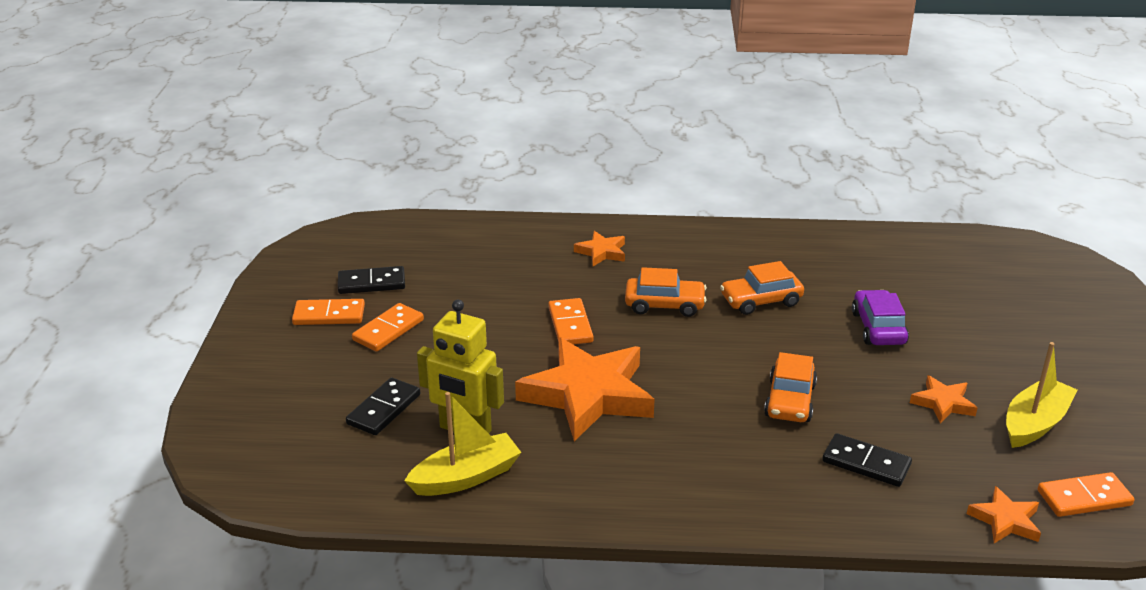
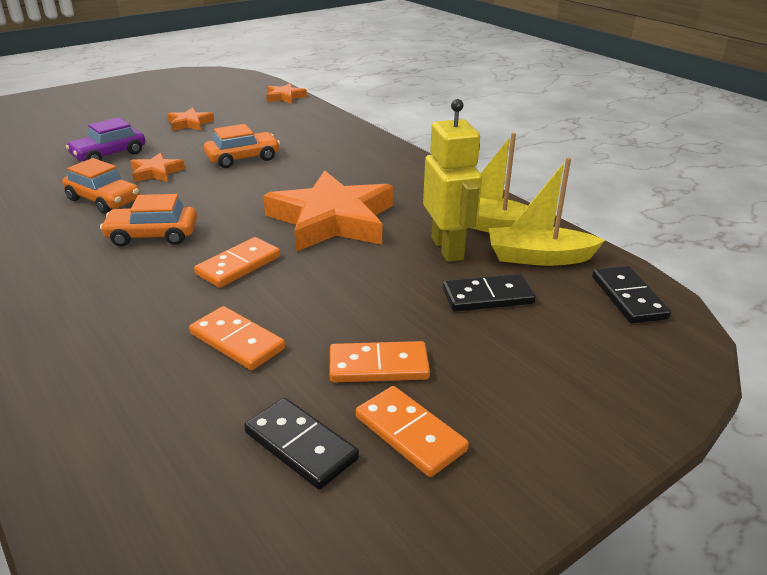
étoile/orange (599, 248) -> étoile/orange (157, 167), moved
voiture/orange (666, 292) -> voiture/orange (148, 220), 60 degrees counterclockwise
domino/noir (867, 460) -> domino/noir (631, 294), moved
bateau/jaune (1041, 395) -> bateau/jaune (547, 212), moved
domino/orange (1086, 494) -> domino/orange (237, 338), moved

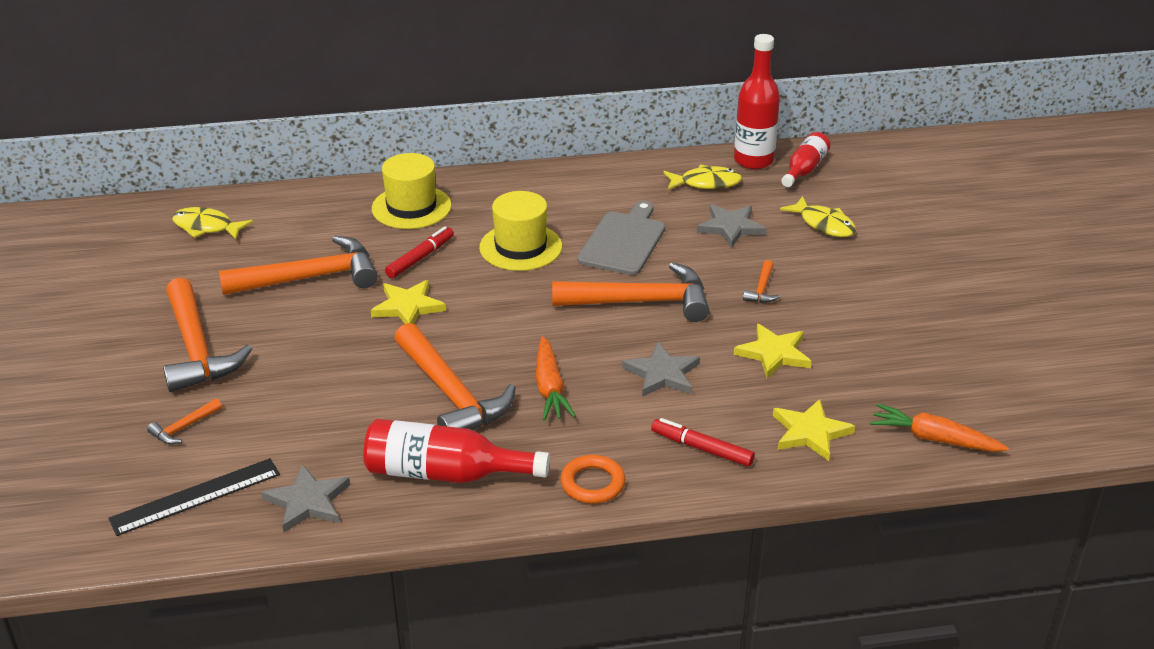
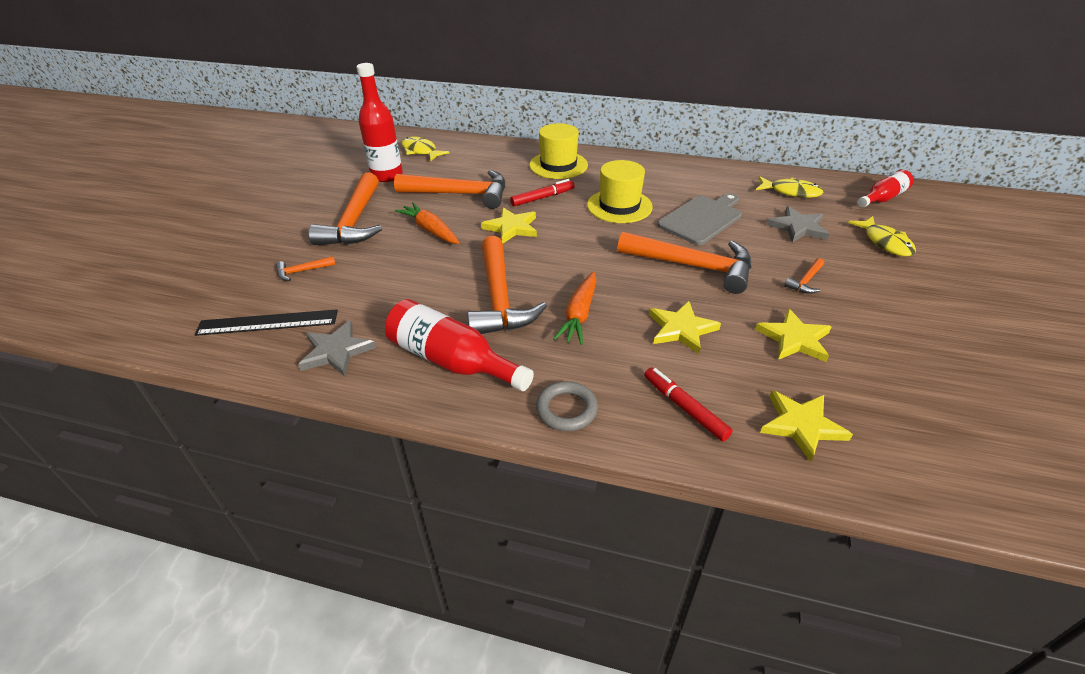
anneau/orange (593, 479) -> anneau/gris (567, 406)
étoile/gris (661, 369) -> étoile/jaune (685, 327)
bouteille/rouge (757, 101) -> bouteille/rouge (380, 122), moved
carotte/orange (939, 427) -> carotte/orange (427, 223), moved

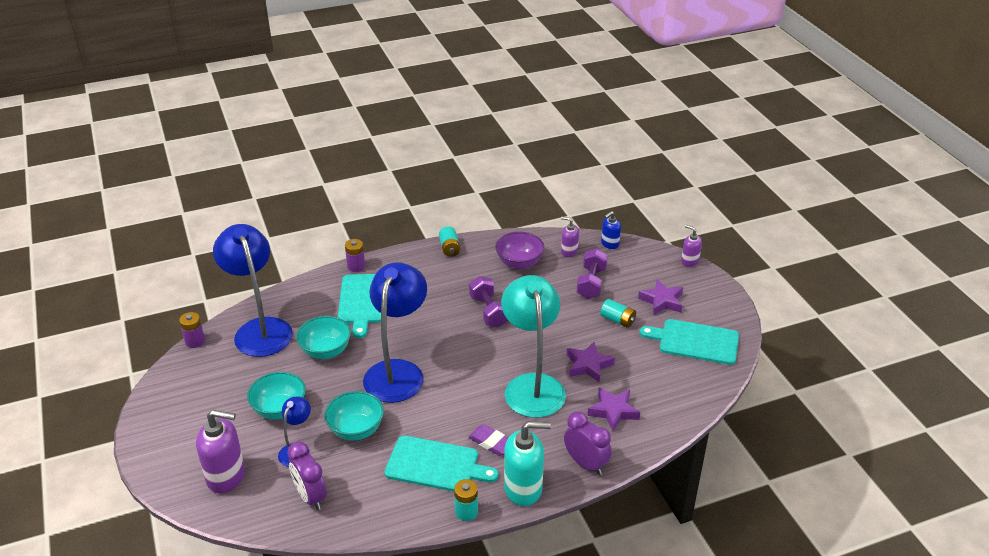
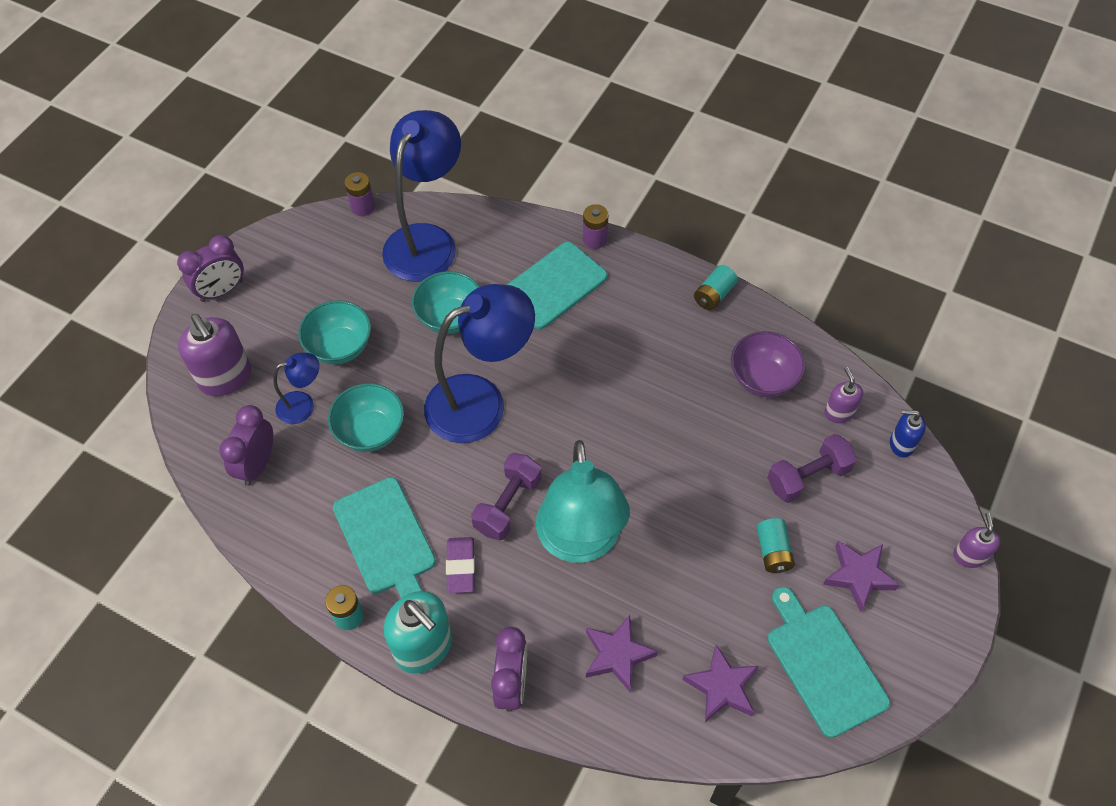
haltère/violet (488, 302) -> haltère/violet (506, 496), moved
lampe/turquoise (533, 346) -> lampe/turquoise (583, 501), 135 degrees clockwise
étoile/violet (590, 362) -> étoile/violet (720, 683), moved
none -> réveil/violet (210, 268)

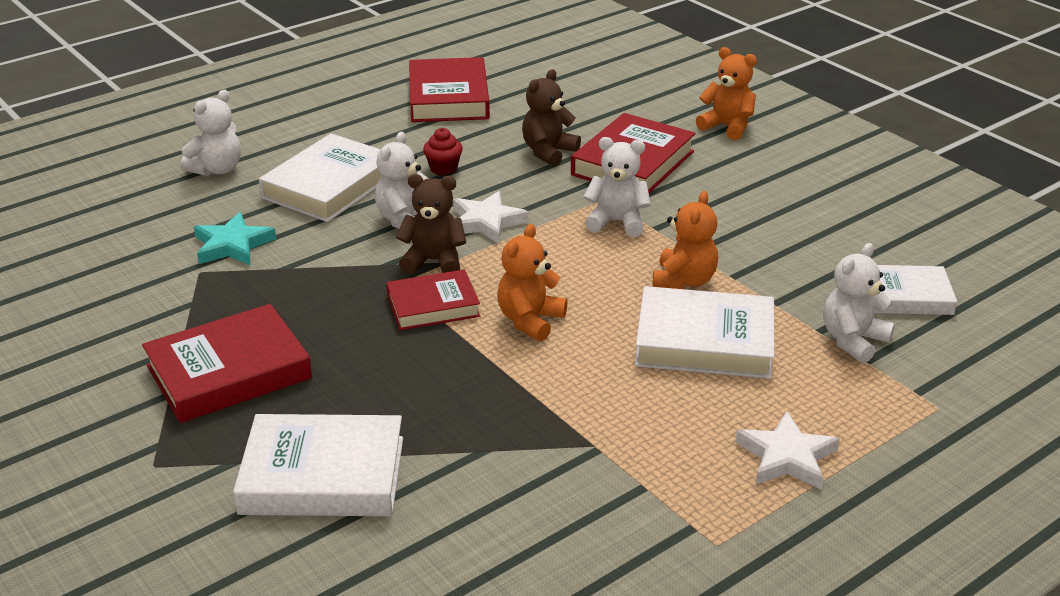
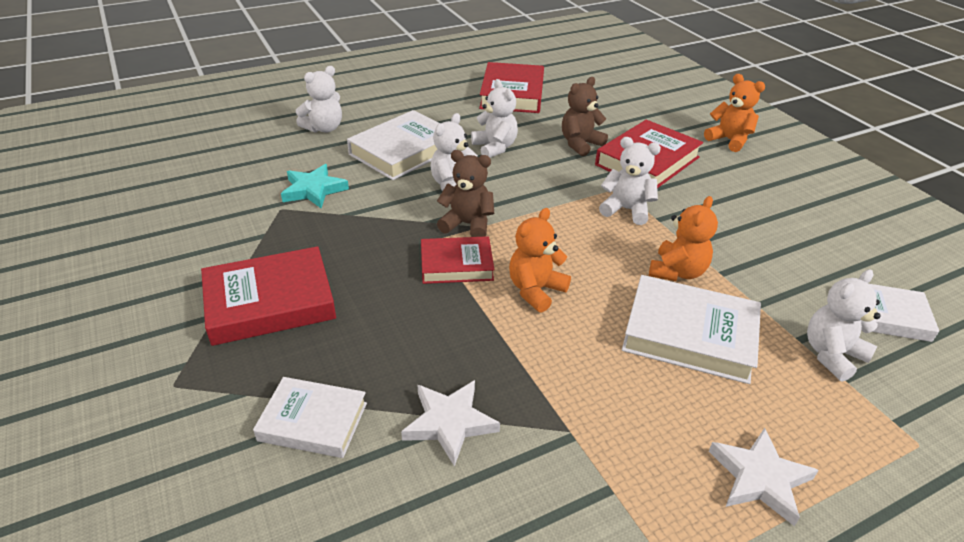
livre/blanc (318, 465) -> livre/blanc (310, 417), x0.64
muffin/rouge (443, 152) -> ours en peluche/blanc (494, 118)
étoile/blanc (491, 217) -> étoile/blanc (450, 423), moved

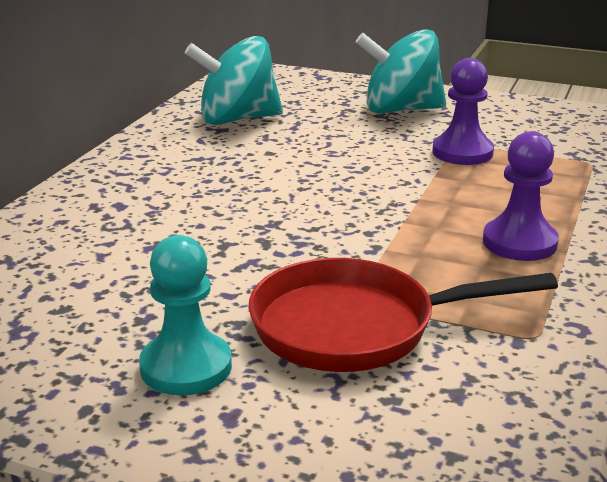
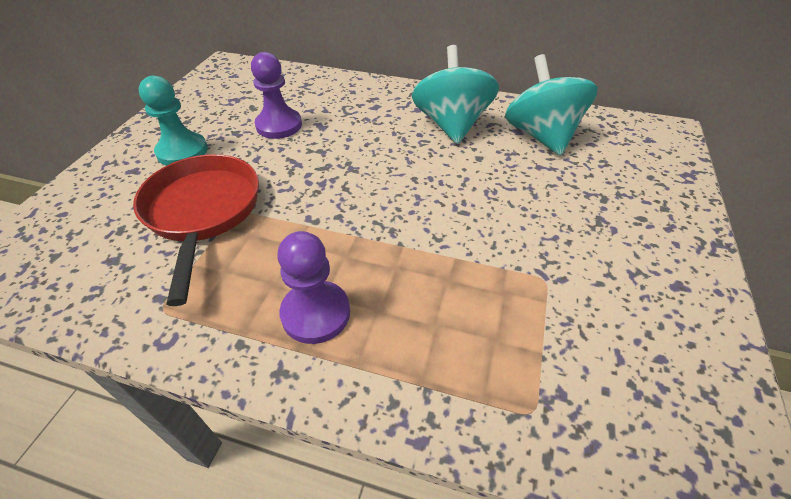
toupie/turquoise (401, 71) -> toupie/turquoise (455, 94), moved
pion/violet (463, 111) -> pion/violet (276, 95), moved

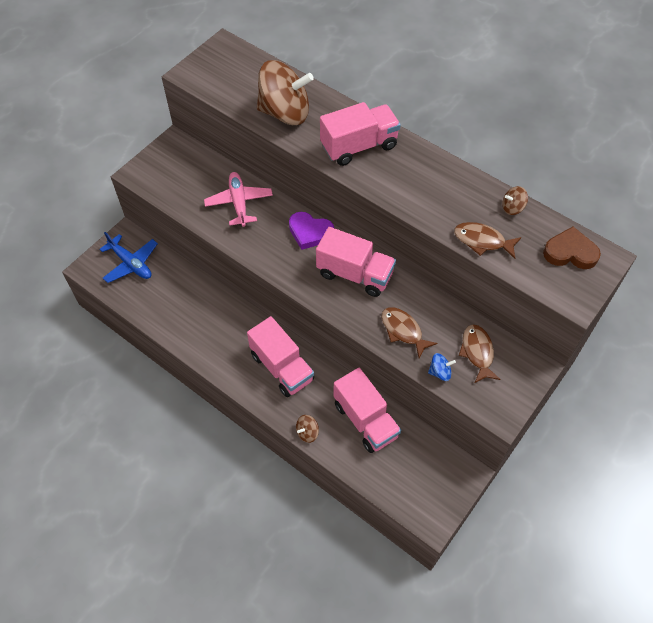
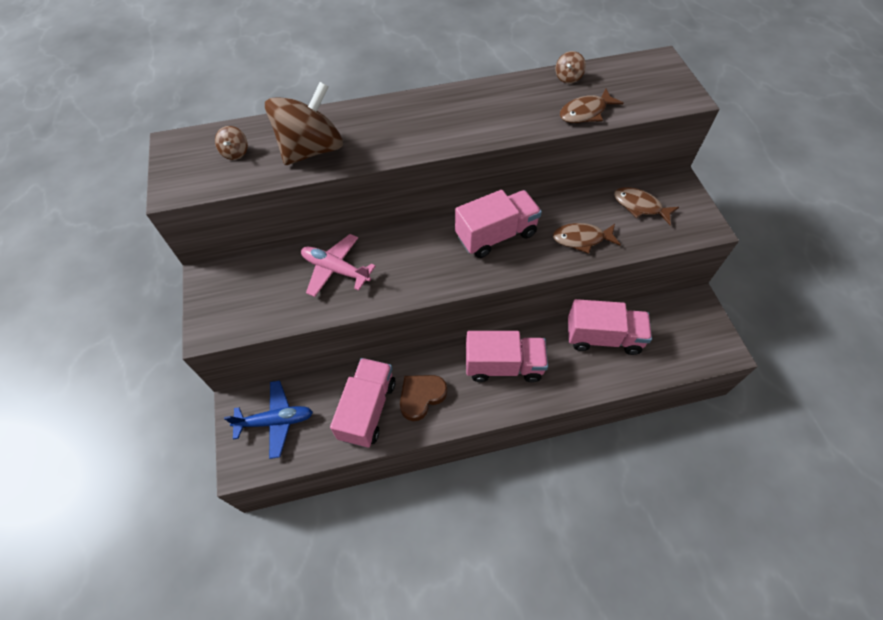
cœur/violet (311, 231) -> none
toupie/marron (307, 429) -> toupie/marron (231, 143), moved
camion/rose (360, 134) -> camion/rose (363, 403), moved
toupie/bleu (442, 367) -> none
cœur/marron (572, 248) -> cœur/marron (423, 398), moved

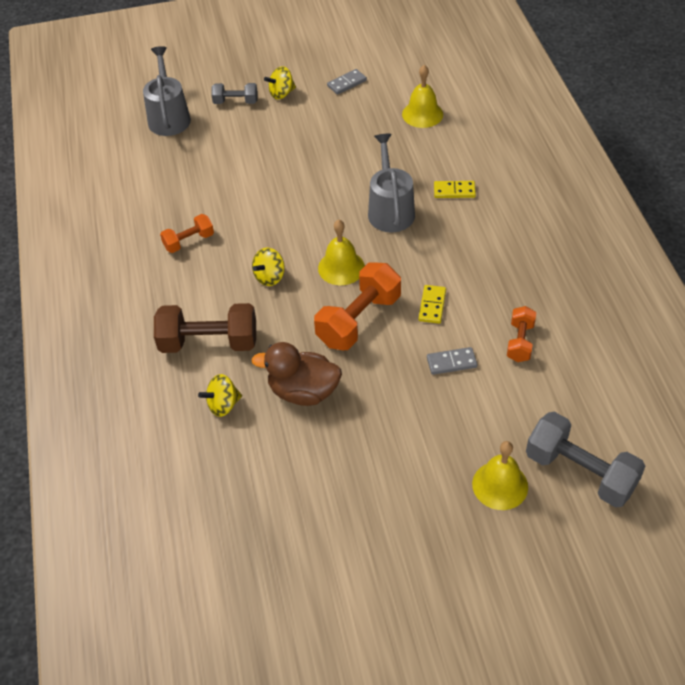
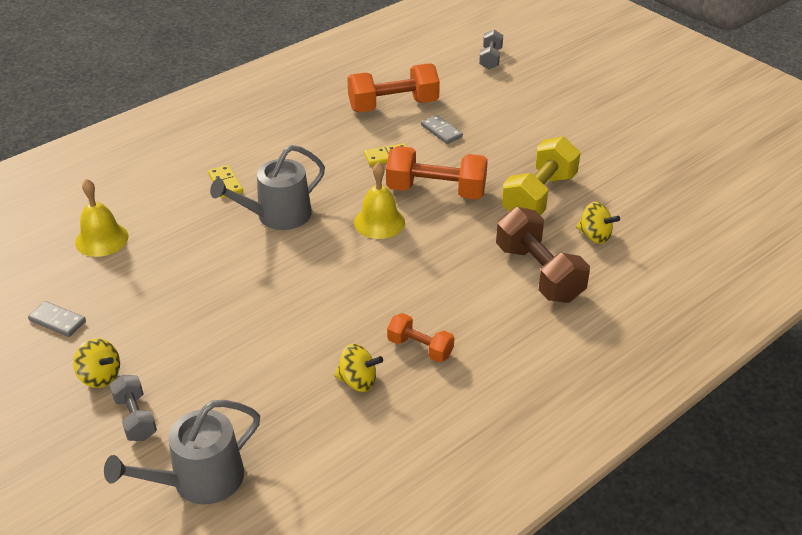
toupie/jaune (268, 266) -> toupie/jaune (358, 368), moved
canard/marron (297, 374) -> haltère/jaune (541, 176)
cloche/jaune (500, 475) -> none
haltère/orange (521, 334) -> haltère/orange (393, 87), x1.79
haltère/gris (585, 460) -> haltère/gris (491, 49), x0.56

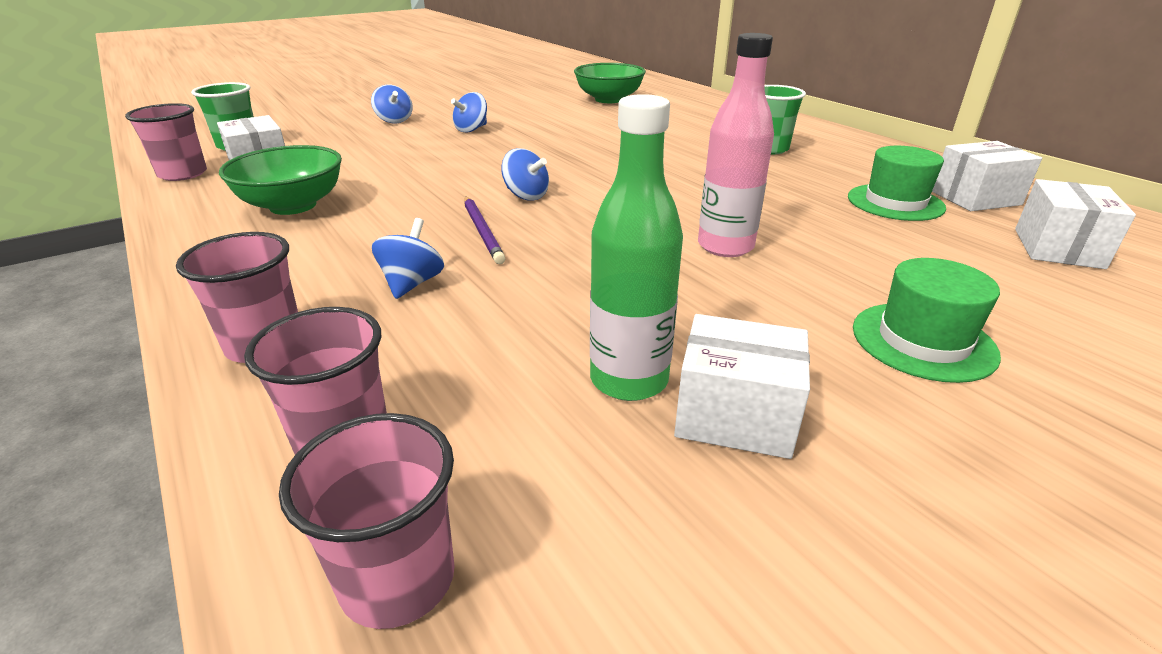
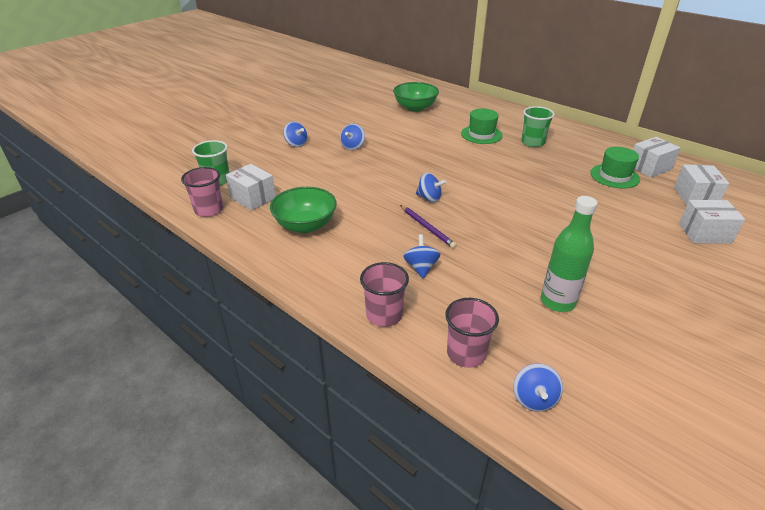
gobelet/rose (367, 521) -> toupie/bleu (538, 387)
boîte/blanc (742, 386) -> boîte/blanc (712, 222), moved
bouteille/rose (736, 145) -> none
chapeau/vert (927, 320) -> chapeau/vert (482, 126), moved

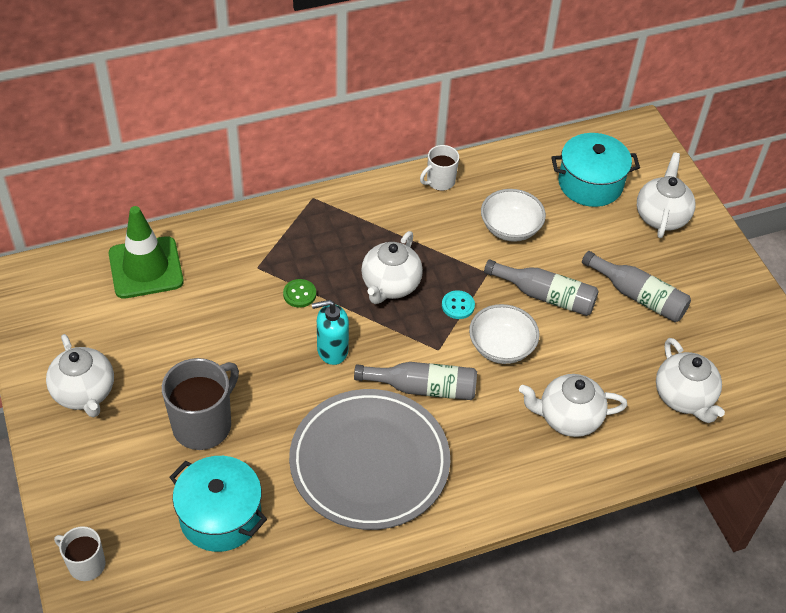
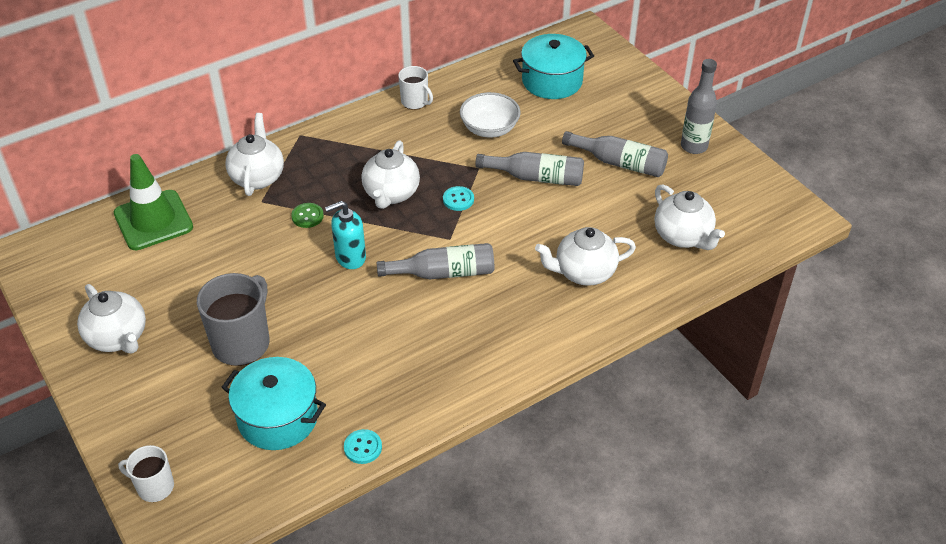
assiette/gris (369, 459) -> none
tasse/blanc (439, 168) -> tasse/blanc (415, 88), 90 degrees counterclockwise
bol/blanc (504, 334) -> none
théière/blanc (666, 195) -> théière/blanc (254, 154), moved
none -> bouton/turquoise (363, 446)
none -> bouteille/gris (699, 106)

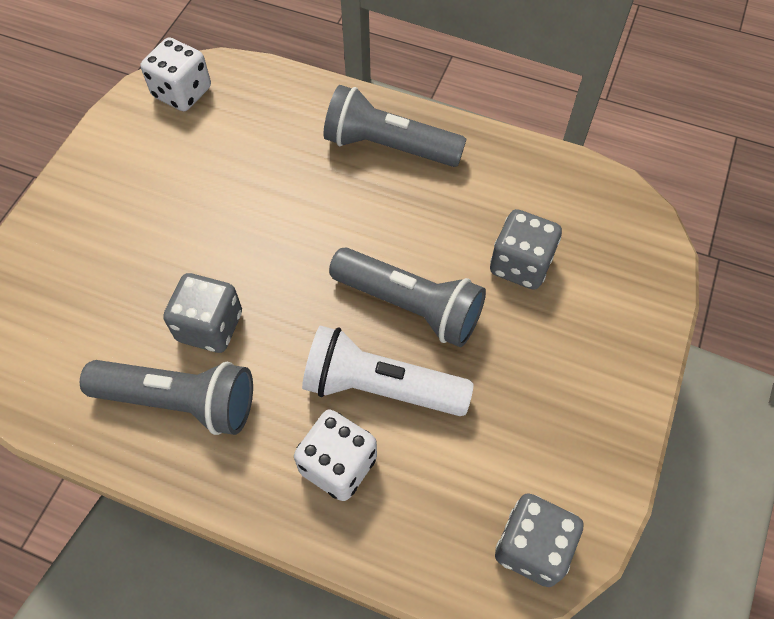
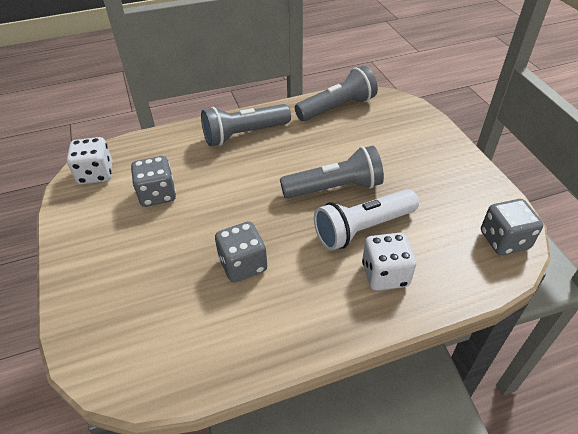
lampe de poche/gris (166, 397) -> lampe de poche/gris (336, 93), moved
dé/gris (526, 249) -> dé/gris (153, 181), moved

